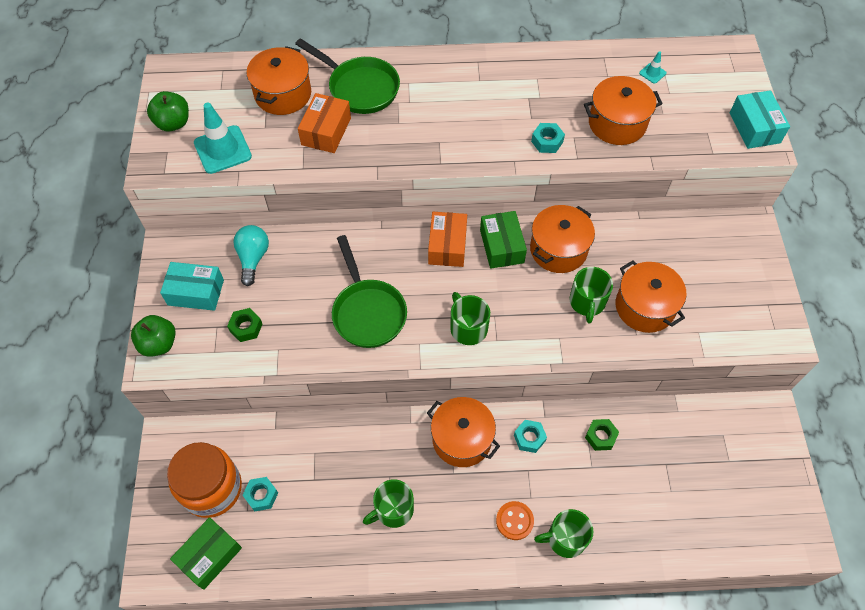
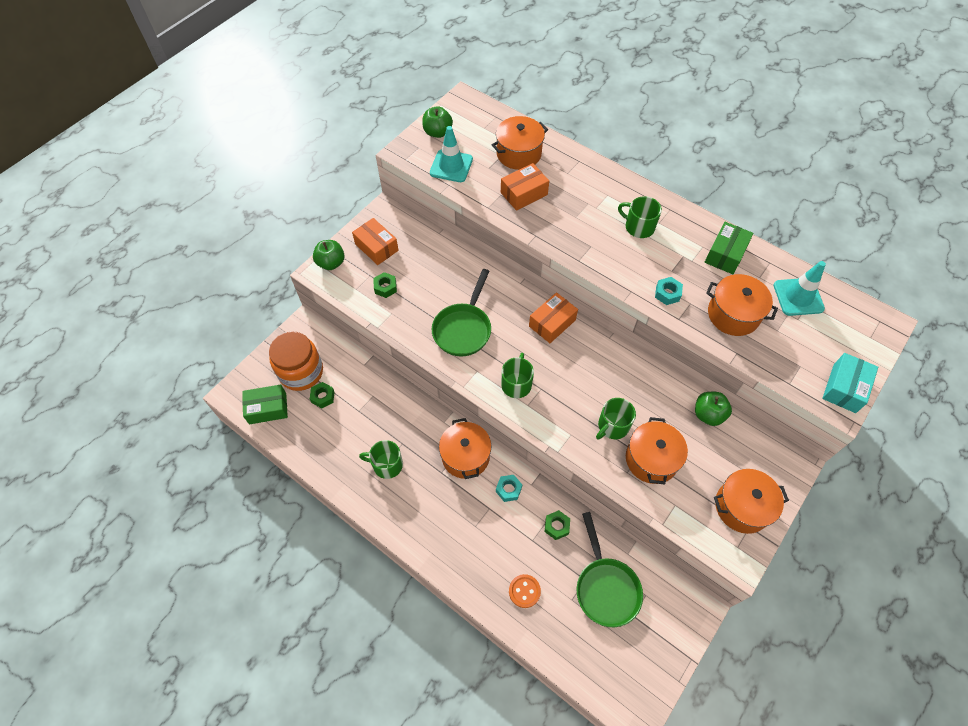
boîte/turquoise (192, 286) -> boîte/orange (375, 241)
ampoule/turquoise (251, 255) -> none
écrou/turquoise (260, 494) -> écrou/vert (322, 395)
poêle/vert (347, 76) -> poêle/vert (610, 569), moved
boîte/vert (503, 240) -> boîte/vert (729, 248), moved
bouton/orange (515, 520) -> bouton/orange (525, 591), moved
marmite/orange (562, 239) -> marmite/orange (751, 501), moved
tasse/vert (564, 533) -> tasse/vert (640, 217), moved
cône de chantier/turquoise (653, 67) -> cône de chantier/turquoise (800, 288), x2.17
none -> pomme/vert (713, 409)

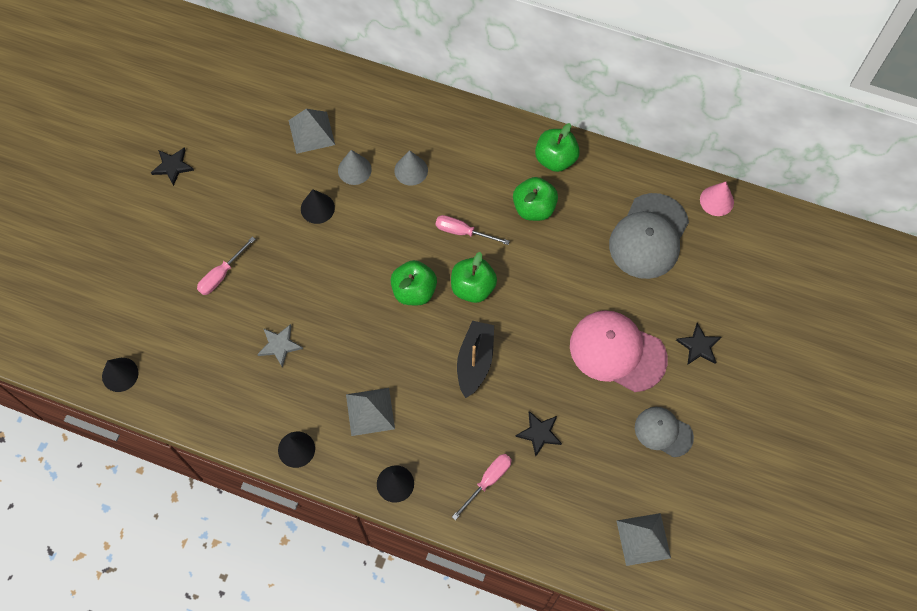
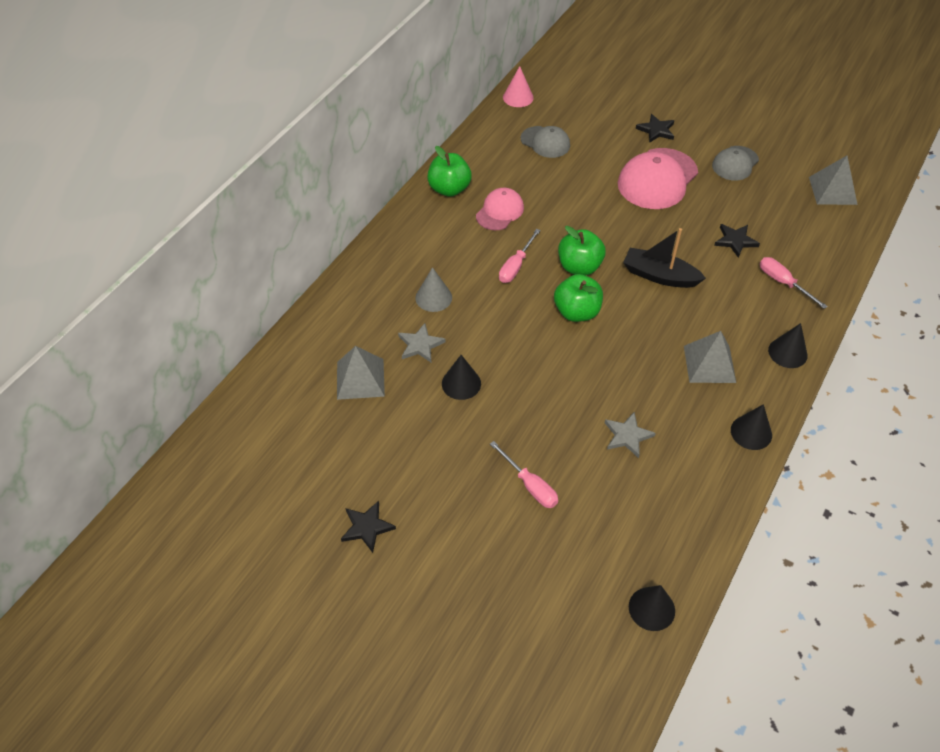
cône/gris (355, 167) -> étoile/gris (422, 342)
pomme/vert (535, 199) -> casquette/rose (500, 209)
casquette/gris (649, 236) -> casquette/gris (545, 142), x0.59

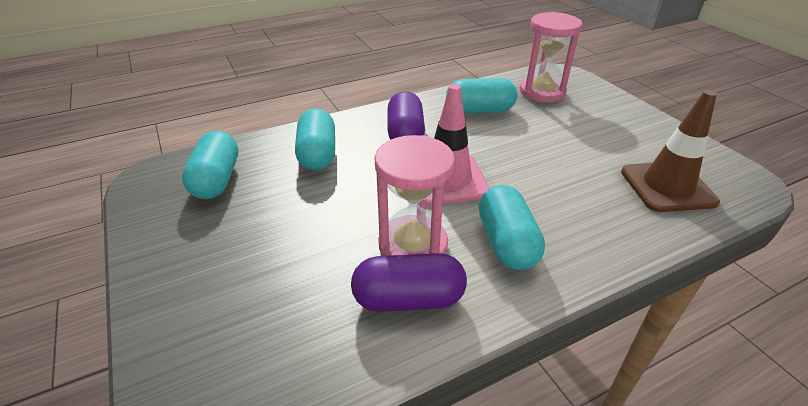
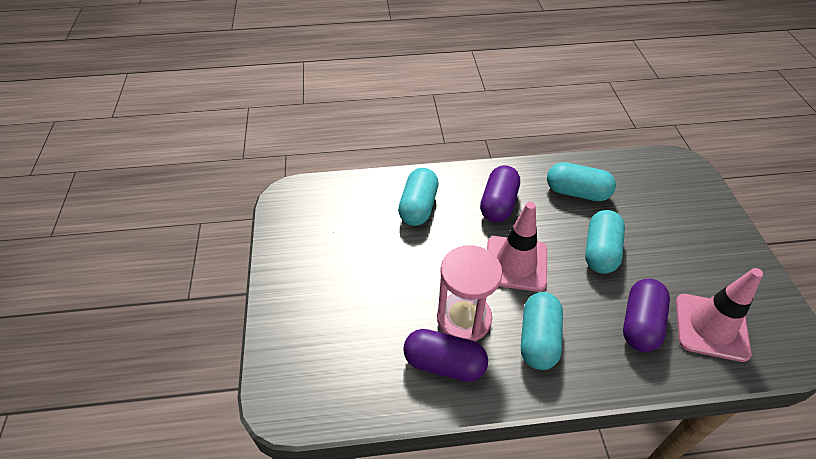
gélule/turquoise (210, 165) -> gélule/turquoise (605, 242), moved
sablier/rose (551, 57) -> none
cône de chantier/marron (670, 151) -> cône de chantier/rose (719, 315)
none -> gélule/violet (646, 315)

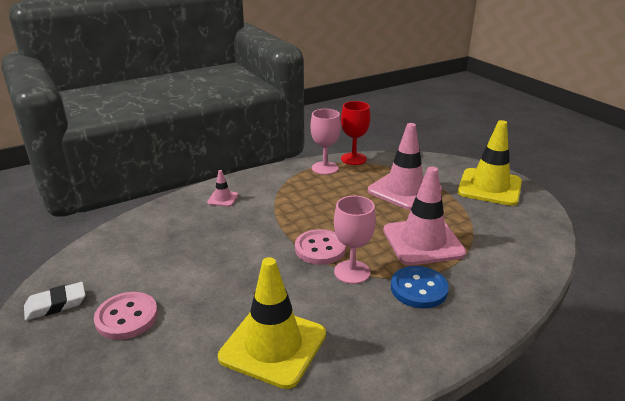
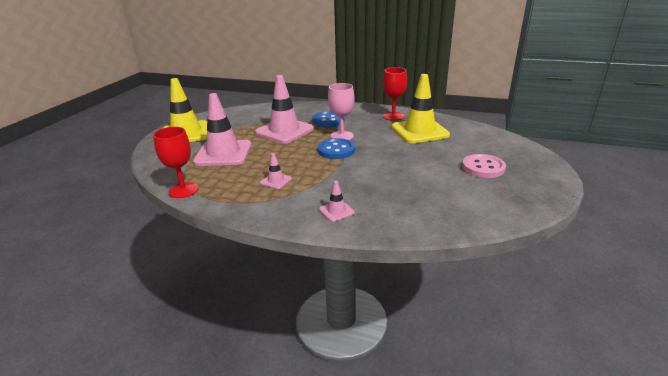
gomme/blanc (55, 301) -> none
bouton/rose (320, 247) -> bouton/bleu (336, 148)
verre à pied/rose (325, 142) -> none
none -> cône de chantier/rose (276, 171)
none -> verre à pied/rouge (395, 94)

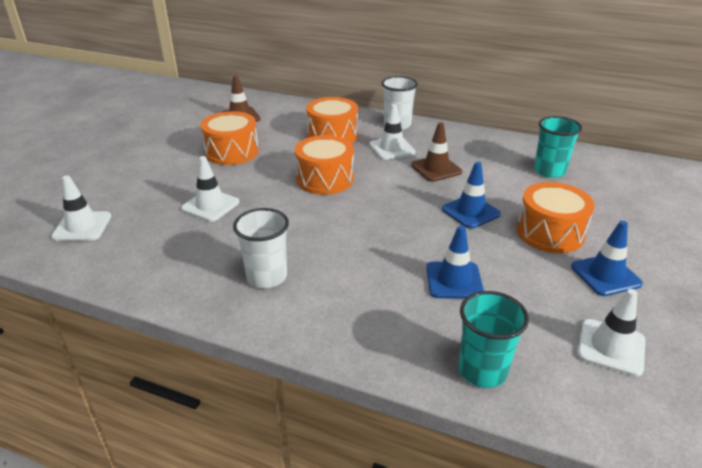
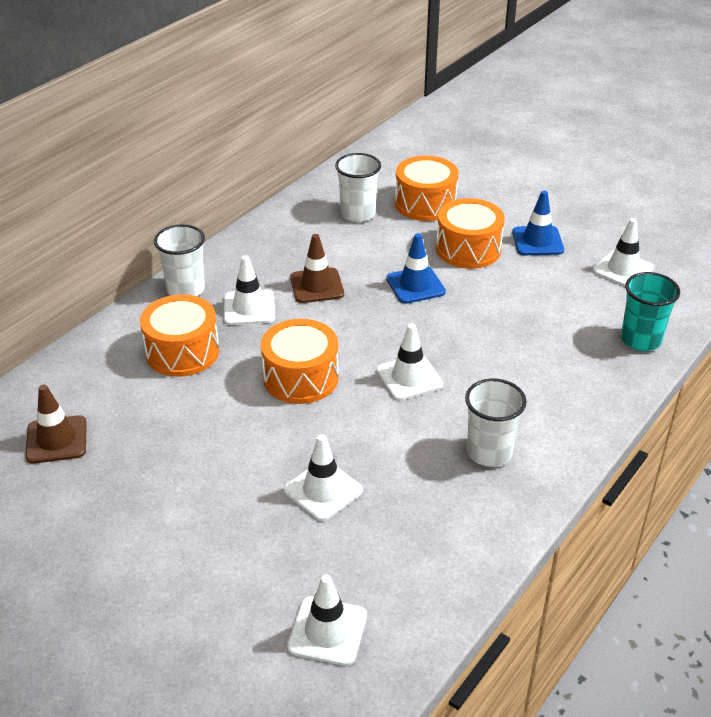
tambour/orange (229, 138) -> tambour/orange (427, 188), moved
cône de chantier/bleu (455, 262) -> none
gobelet/turquoise (558, 147) -> gobelet/blanc (358, 187)
none -> cône de chantier/blanc (409, 362)

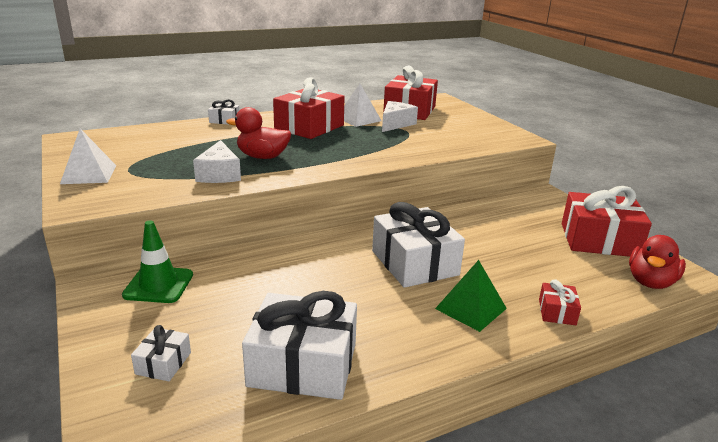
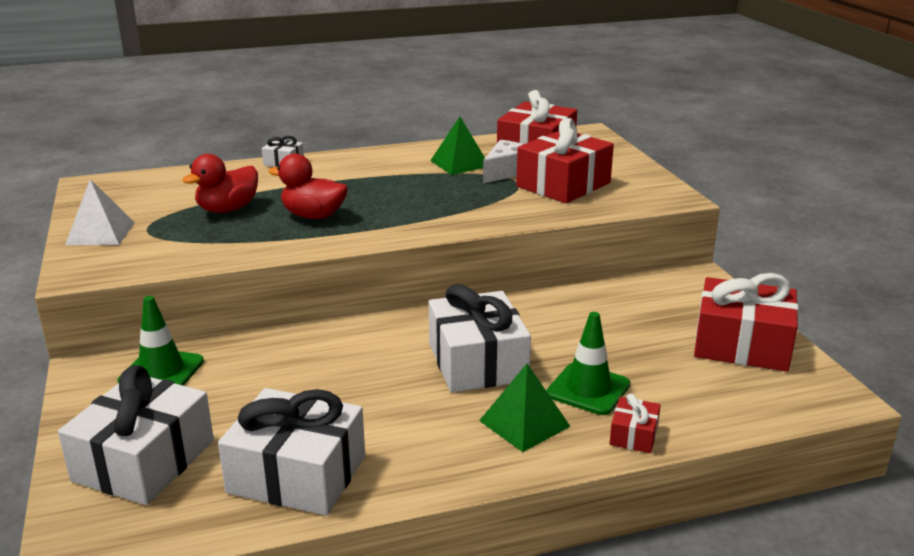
cadeau/blanc (161, 353) -> cadeau/blanc (136, 435), x2.18
fromage/blanc (217, 161) -> none
cadeau/rouge (309, 108) -> cadeau/rouge (565, 160), moved
pyramide/blanc (363, 105) -> pyramide/vert (457, 146)
canard/rouge (657, 262) -> canard/rouge (220, 183), moved
none -> cône de chantier/vert (588, 363)

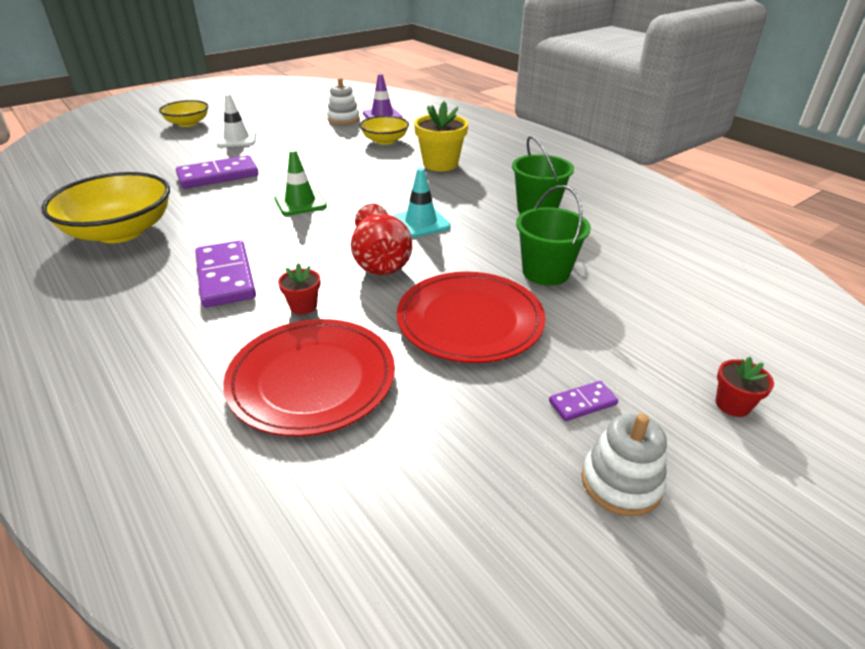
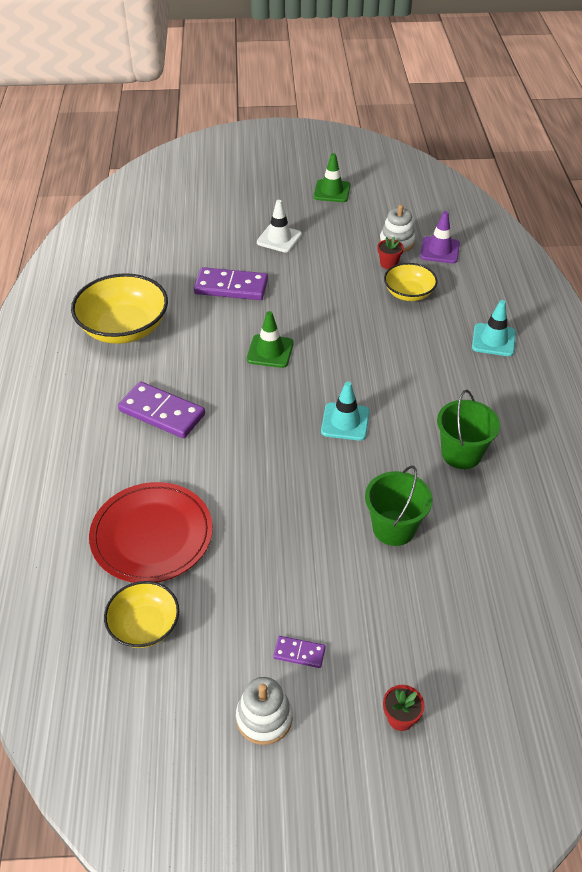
bol/jaune (184, 113) -> bol/jaune (141, 614), moved
domino/violet (225, 274) -> domino/violet (161, 409), 75 degrees counterclockwise
pot de fleurs/rouge (299, 289) -> pot de fleurs/rouge (391, 253), moved
vase/rouge (381, 239) -> none
assiette/rouge (471, 317) -> none
pot de fleurs/jaune (441, 136) -> none
none -> cône de chantier/vert (332, 177)
none -> cône de chantier/turquoise (494, 328)

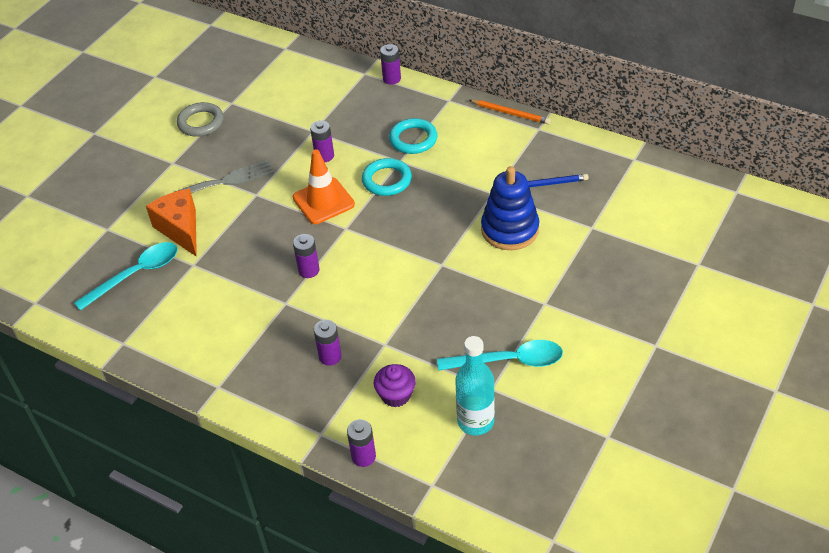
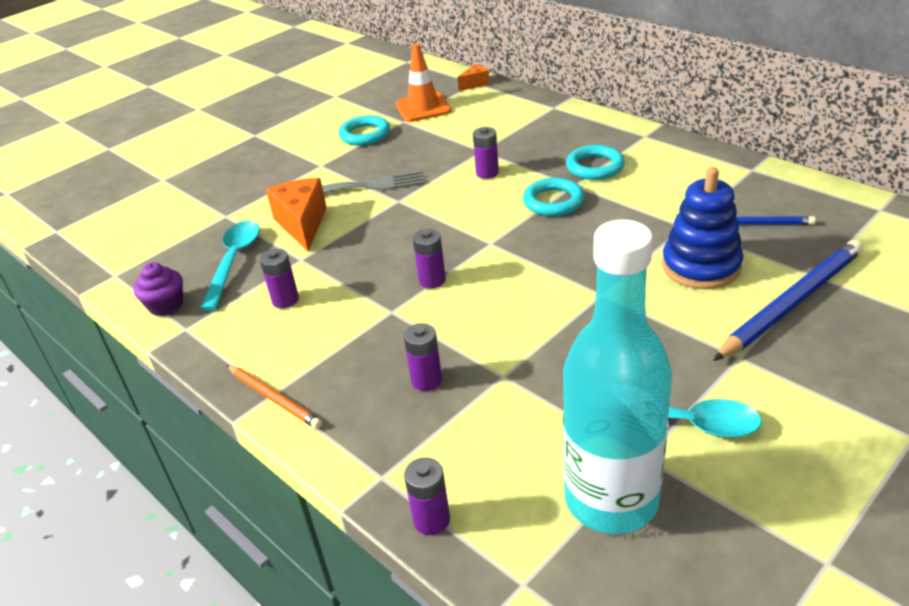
cuillère/turquoise (126, 276) -> cuillère/turquoise (230, 266), 60 degrees counterclockwise
anneau/gris (200, 119) -> anneau/turquoise (364, 130)
cône de chantier/orange (324, 187) -> cône de chantier/orange (424, 83), moved
muffin/violet (395, 385) -> muffin/violet (158, 289), moved
pile/violet (390, 64) -> pile/violet (279, 279), moved
bouteille/turquoise (475, 385) -> bouteille/turquoise (617, 376), x1.63
crayon/orange (510, 112) -> crayon/orange (274, 397), moved
none -> fromage/orange (473, 77)
none -> crayon/bleu (788, 300)

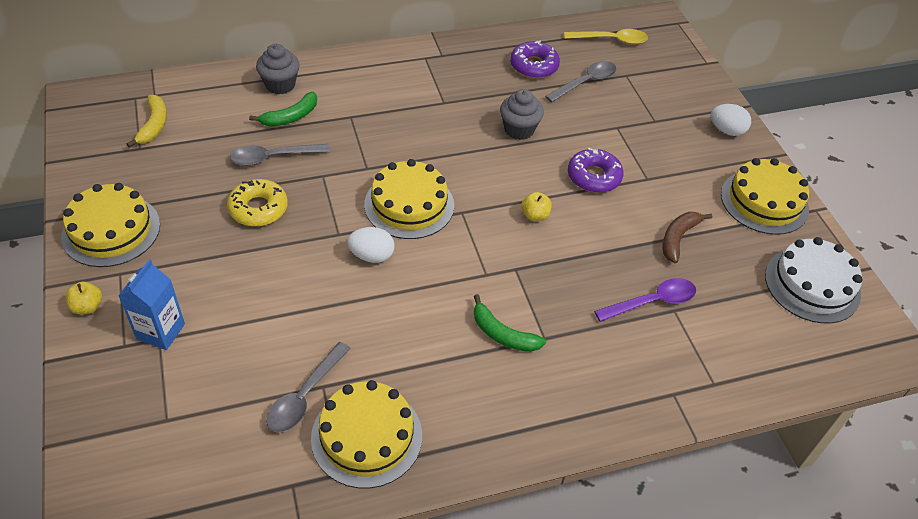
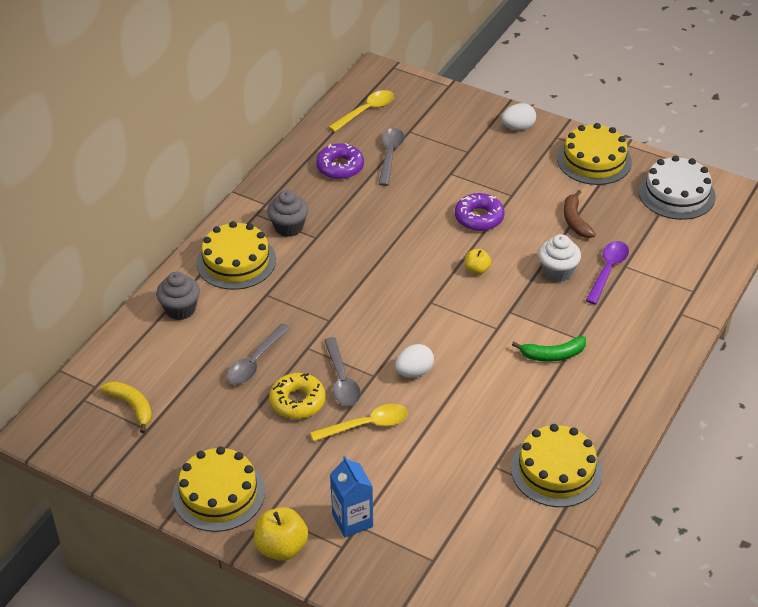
pomme/jaune (83, 298) -> pomme/jaune (281, 534), x1.71
banane/vert (283, 109) -> none
cuillère/gris (308, 387) -> cuillère/gris (342, 371), moved
gâteau/jaune (409, 199) -> gâteau/jaune (236, 255), moved
muffin/gris (522, 114) -> muffin/gris (287, 213), moved
none -> cuillère/jaune (359, 423)
none -> muffin/blanc (559, 258)

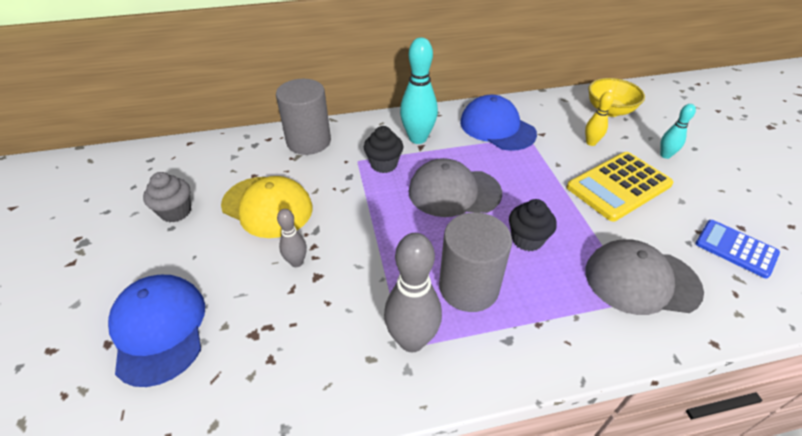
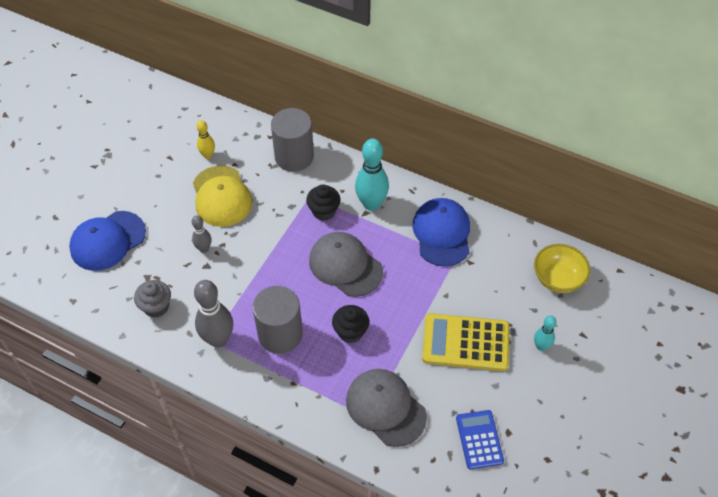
casquette/bleu (156, 331) -> casquette/bleu (107, 241), 150 degrees counterclockwise
muffin/gris (167, 197) -> muffin/gris (152, 299), moved
quille/jaune (599, 119) -> quille/jaune (206, 139), moved

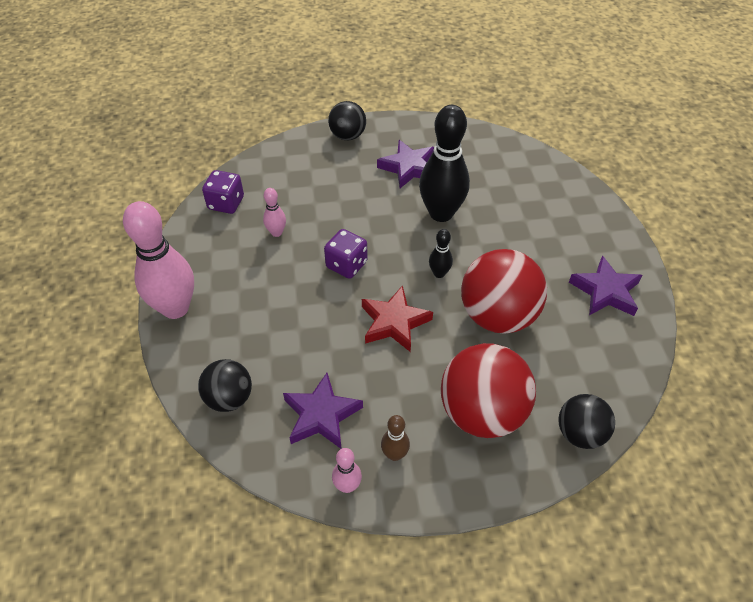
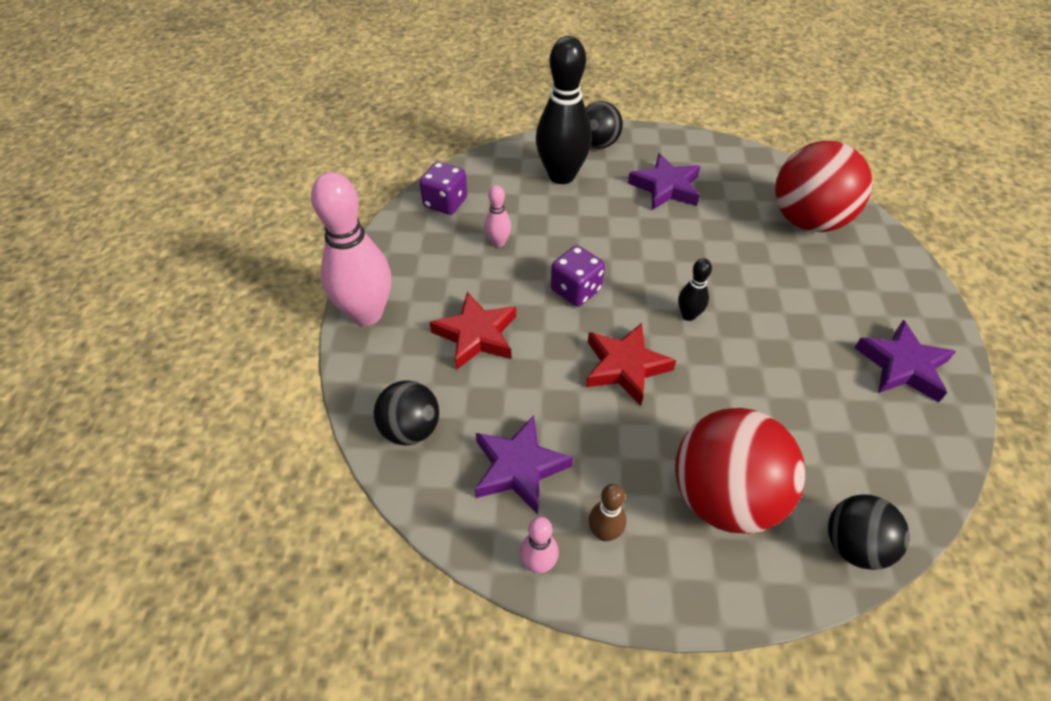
quille/noir (444, 163) -> quille/noir (564, 110), moved
balle/rouge (504, 291) -> balle/rouge (823, 186), moved
none -> étoile/rouge (472, 330)

